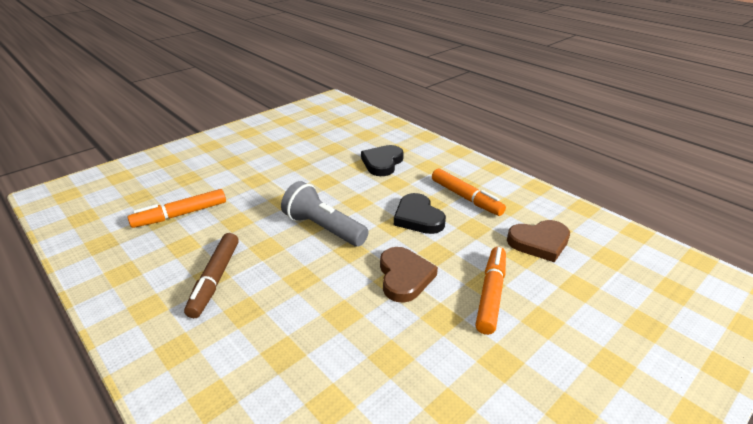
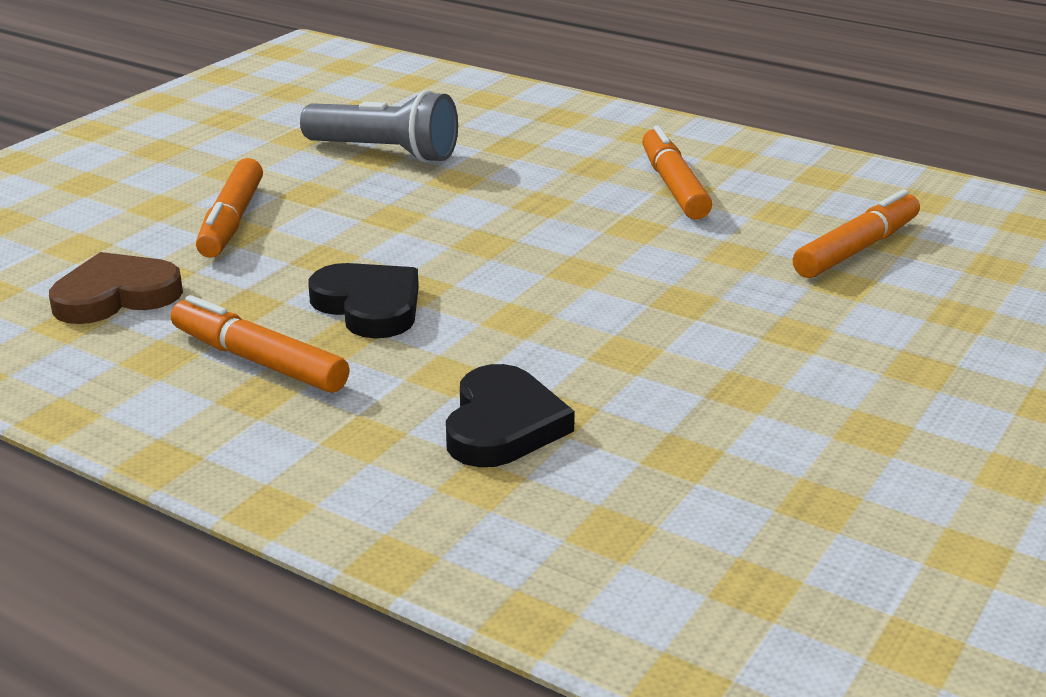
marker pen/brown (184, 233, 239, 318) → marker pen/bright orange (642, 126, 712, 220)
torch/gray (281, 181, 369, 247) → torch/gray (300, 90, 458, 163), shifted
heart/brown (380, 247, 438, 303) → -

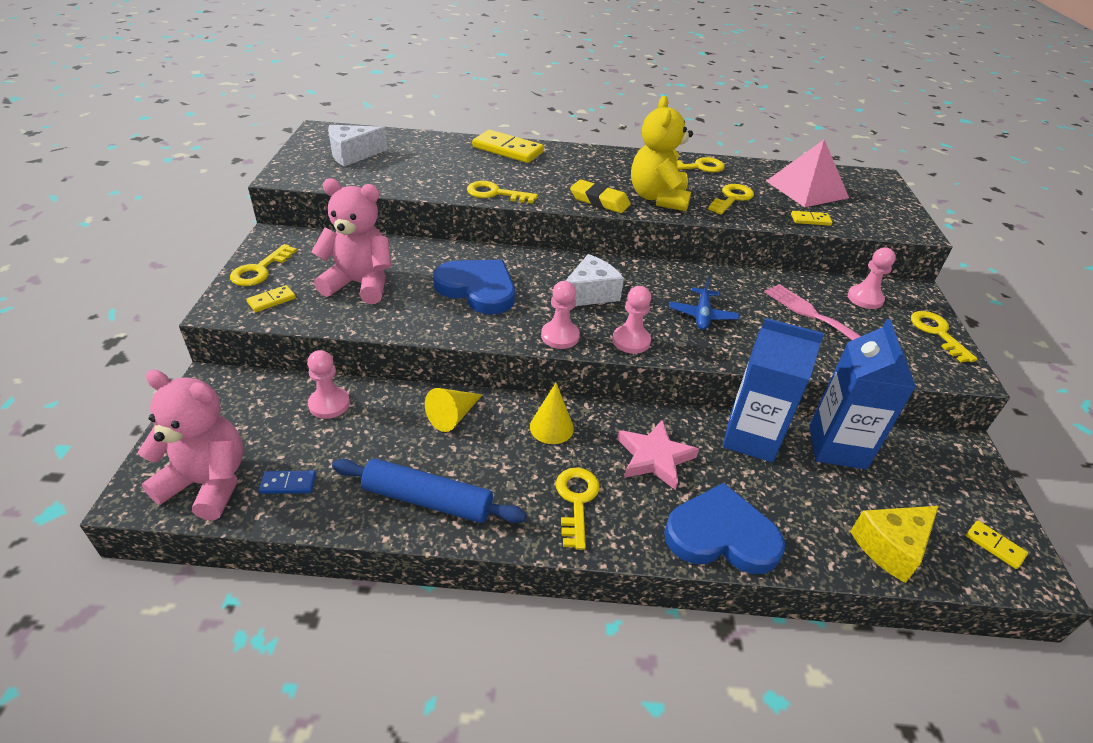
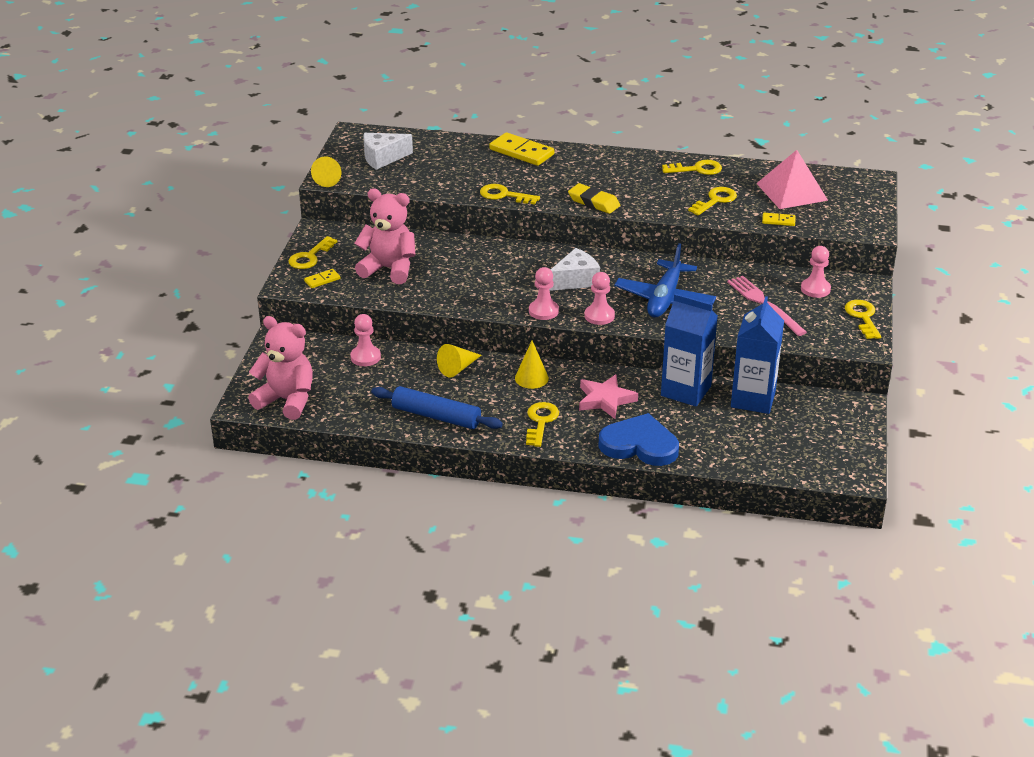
domino piece/blue (259, 471, 316, 494) → -
heart/blue (433, 260, 515, 314) → -
stuffed bear/golden (631, 96, 693, 211) → -
aeroplane/blue (669, 277, 739, 330) → aeroplane/blue (615, 243, 716, 317), x1.79
cheese/golden (850, 506, 939, 583) → -
domino piece/golden (966, 520, 1028, 569) → -
- → solid cone/golden (311, 156, 341, 187)

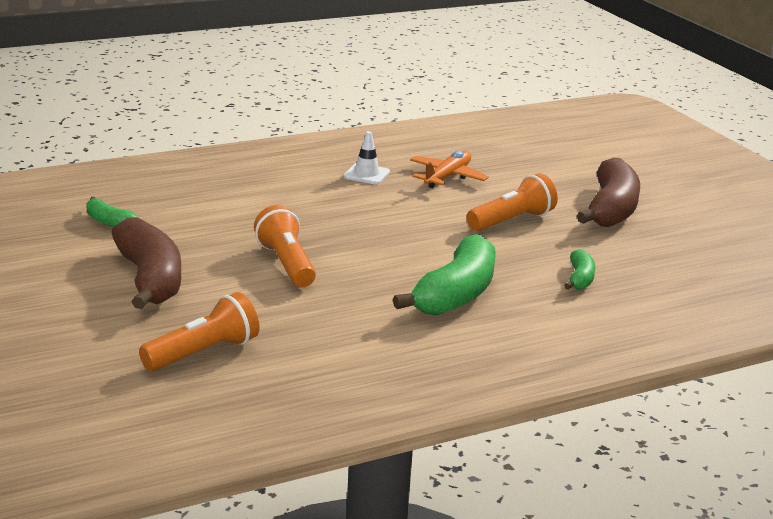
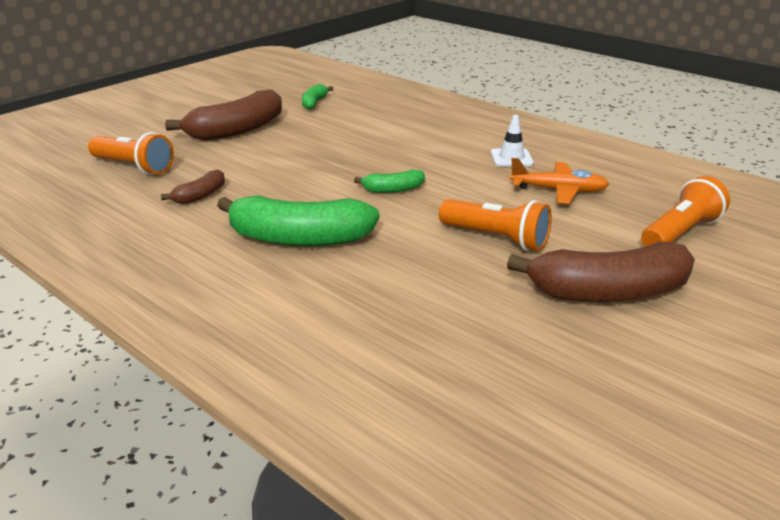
torch/bright orange (254, 205, 316, 287) → torch/bright orange (641, 176, 730, 247), shifted
banana/leaf-green (564, 249, 596, 290) → banana/leaf-green (354, 169, 425, 193), shifted
- → banana/brown (161, 170, 225, 204)

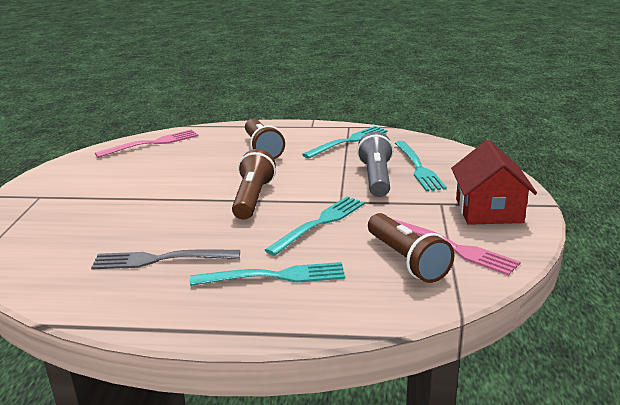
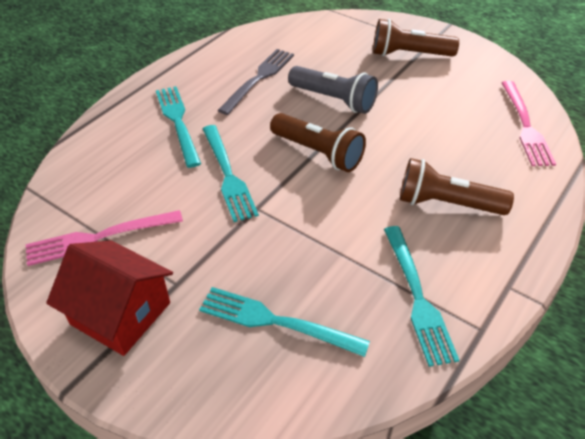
fork/teal (190, 262, 345, 286) → fork/teal (156, 86, 201, 168), 135 degrees clockwise
torch/gray (357, 132, 393, 197) → torch/gray (288, 66, 378, 114), shifted
torch/brown (368, 213, 454, 283) → torch/brown (373, 19, 459, 57), shifted

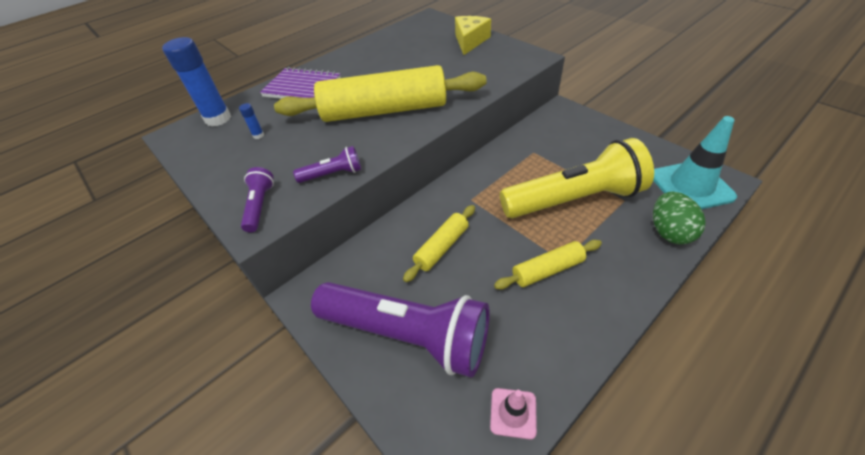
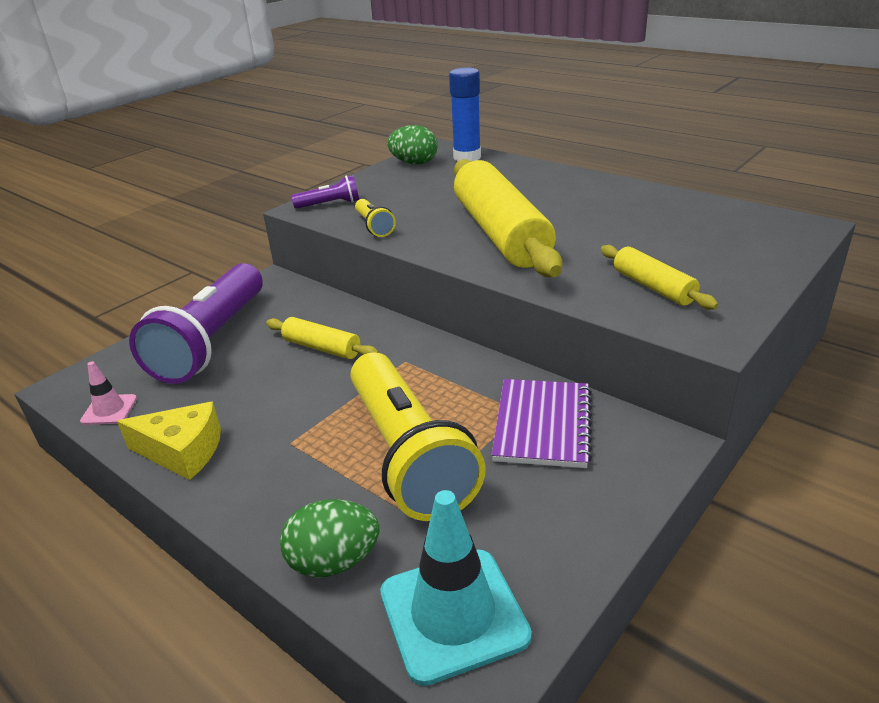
glue stick/blue (239, 103, 264, 139) → -
notepad/violet (260, 67, 341, 99) → notepad/violet (491, 379, 592, 468), shifted
torch/violet (293, 146, 361, 183) → torch/golden (355, 199, 396, 237)
cheese/golden (455, 16, 491, 55) → cheese/golden (117, 402, 221, 480), shifted
pastry roller/golden (494, 240, 602, 289) → pastry roller/golden (601, 245, 718, 310), shifted
- → toy egg/leaf-green (387, 125, 438, 165)

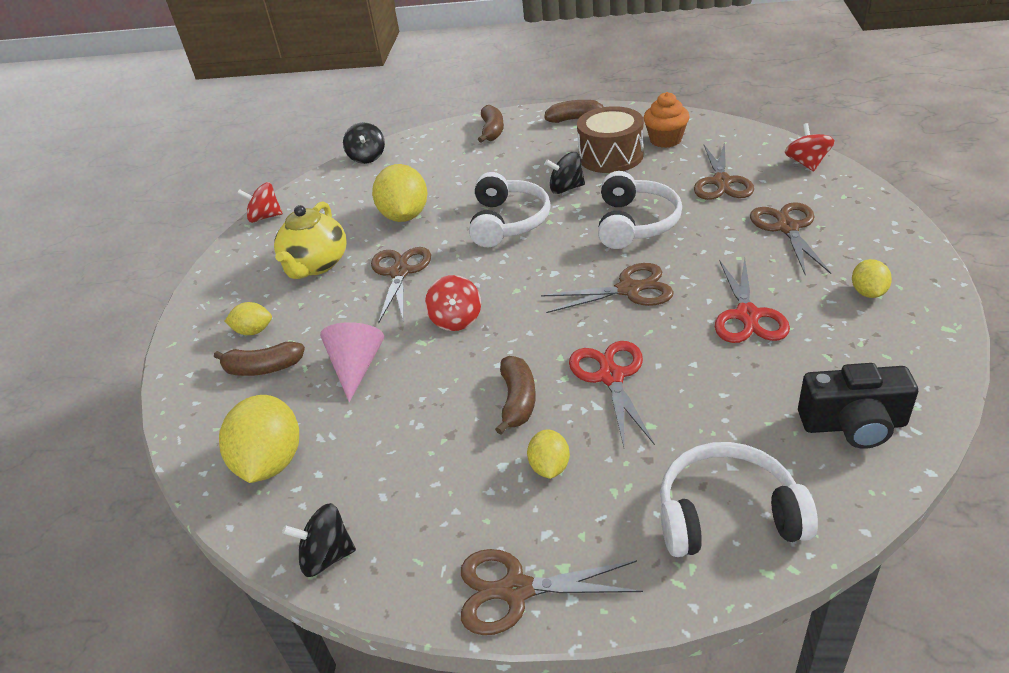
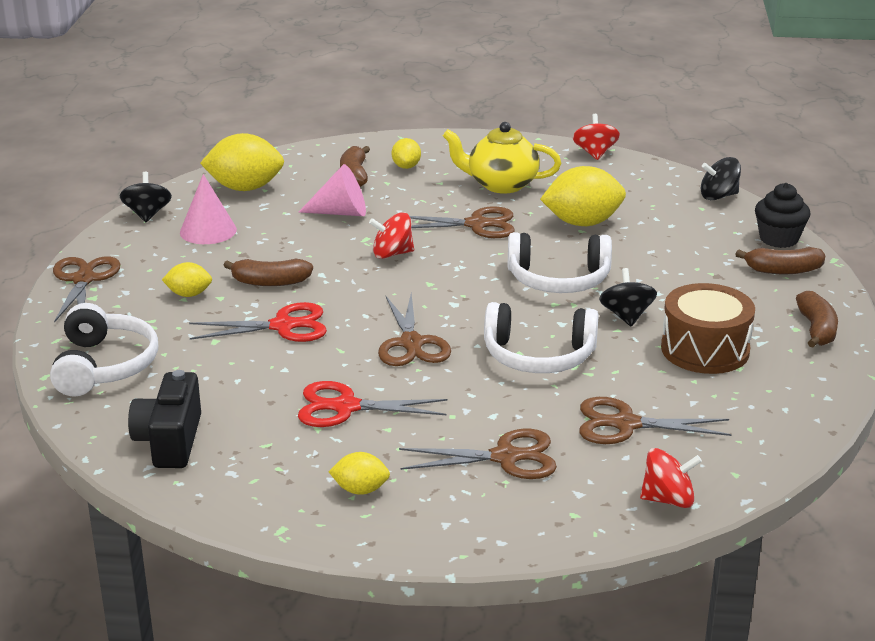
cupcake/bright orange (643, 92, 690, 148) → -
- → solid cone/pink (180, 174, 237, 244)
- → cupcake/jet-black (755, 183, 810, 248)

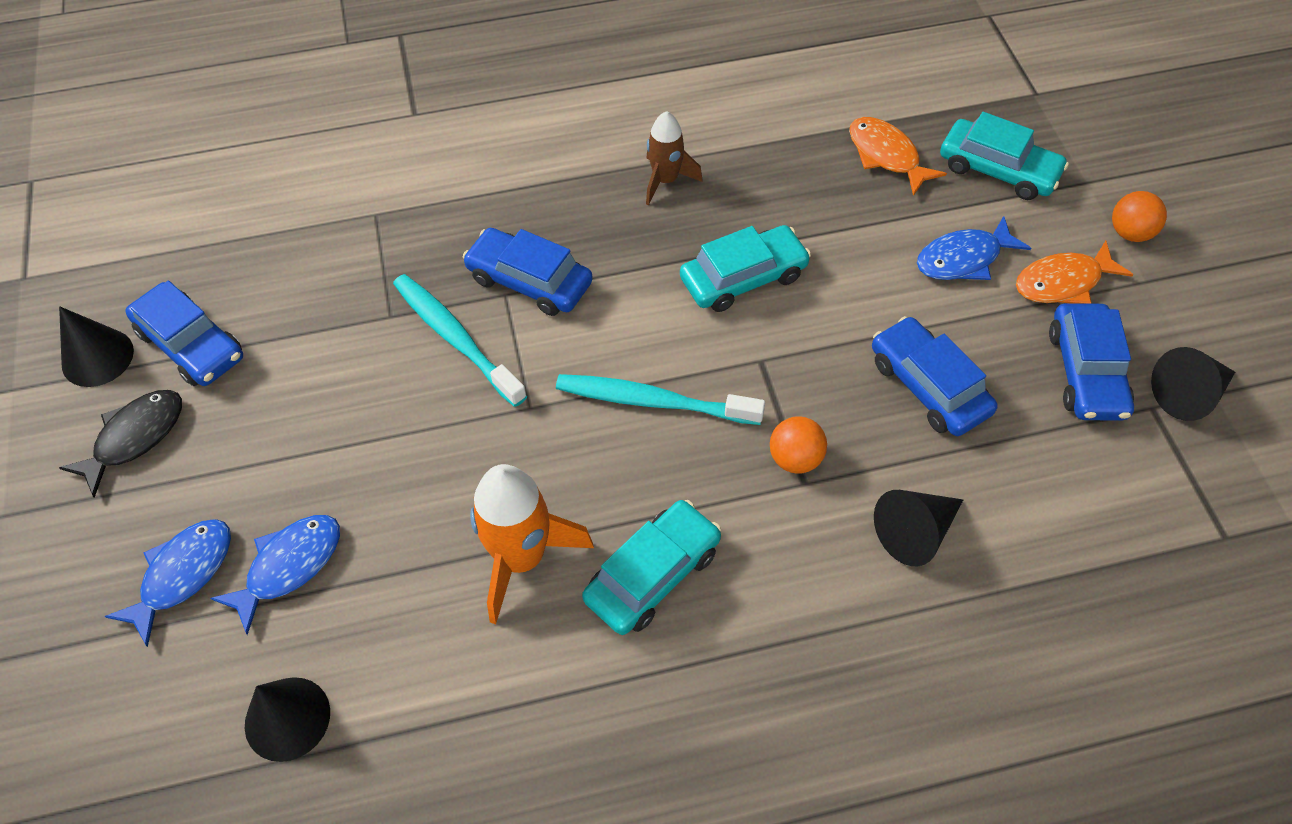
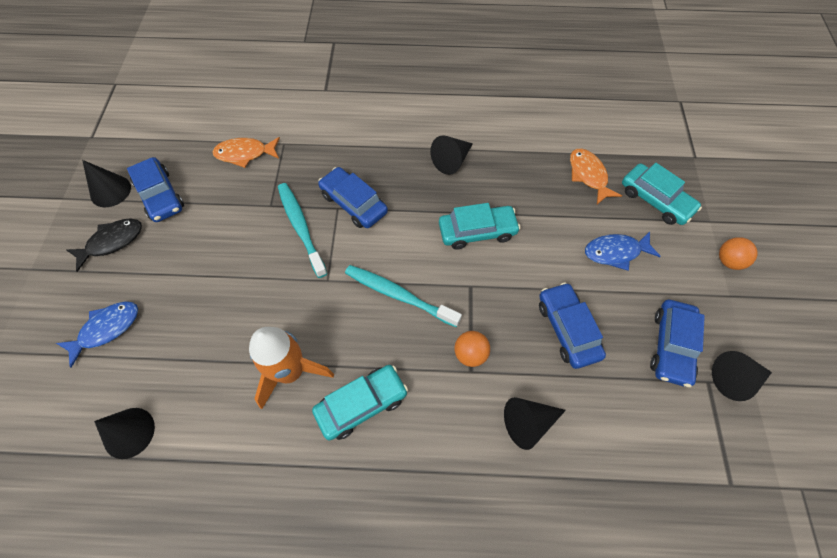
toy fish/blue (210, 515, 340, 635) → -
spaceship/brown (646, 111, 703, 205) → solid cone/jet-black (430, 135, 473, 175)
toy fish/bright orange (1016, 241, 1134, 304) → toy fish/bright orange (212, 137, 280, 168), shifted

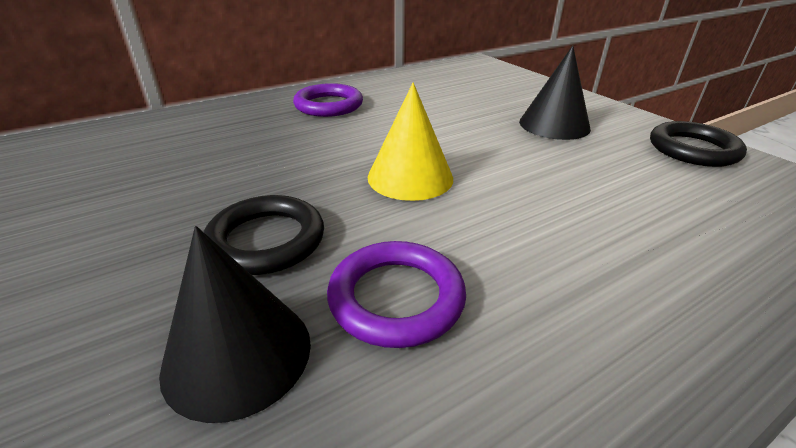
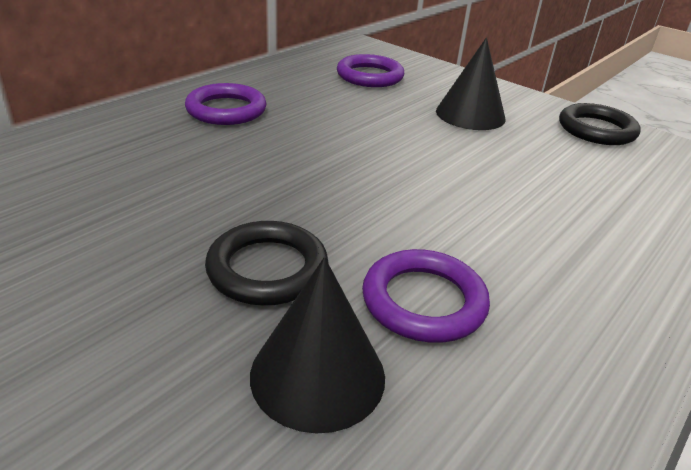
solid cone/golden (367, 82, 453, 201) → -
- → ring/violet (337, 54, 404, 87)

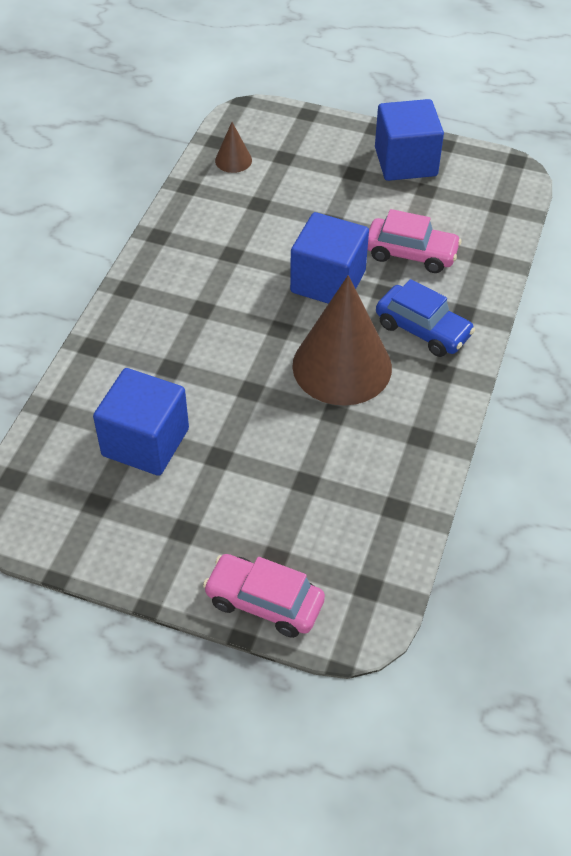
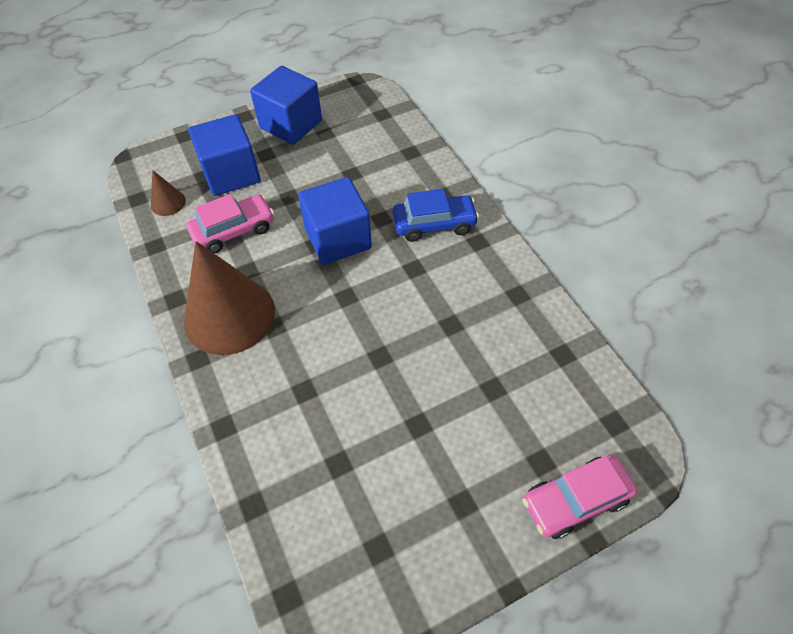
solid cube/blue (93, 368, 189, 476) → solid cube/blue (188, 114, 261, 196), shifted
solid cone/brown (292, 275, 392, 406) → solid cone/brown (184, 241, 275, 355), shifted
automobile/pink (368, 209, 462, 273) → automobile/pink (187, 194, 274, 253), shifted

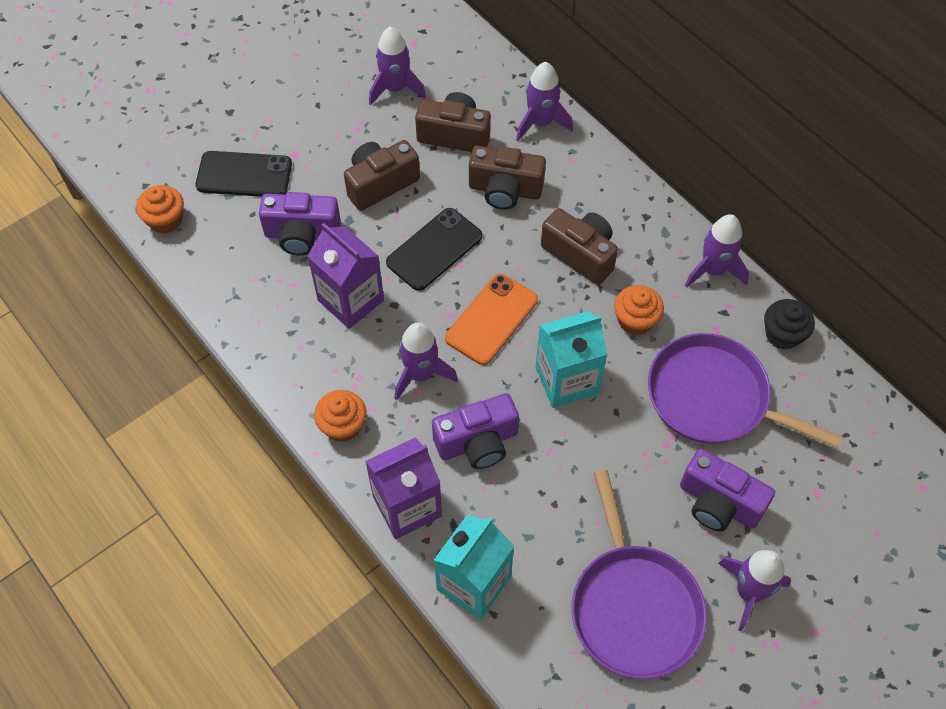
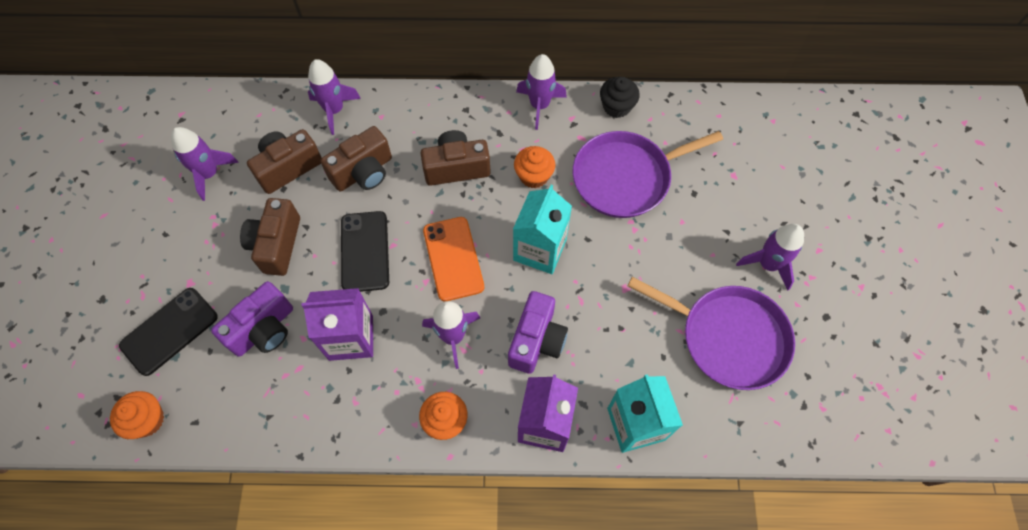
compact camera/violet (680, 449, 775, 532) → -

